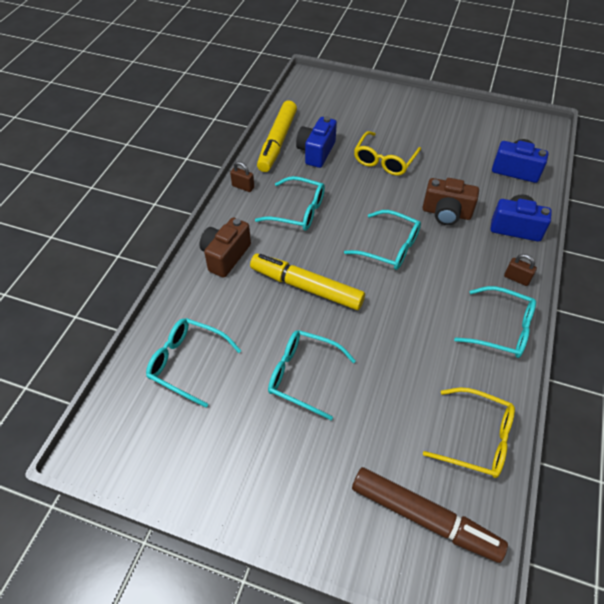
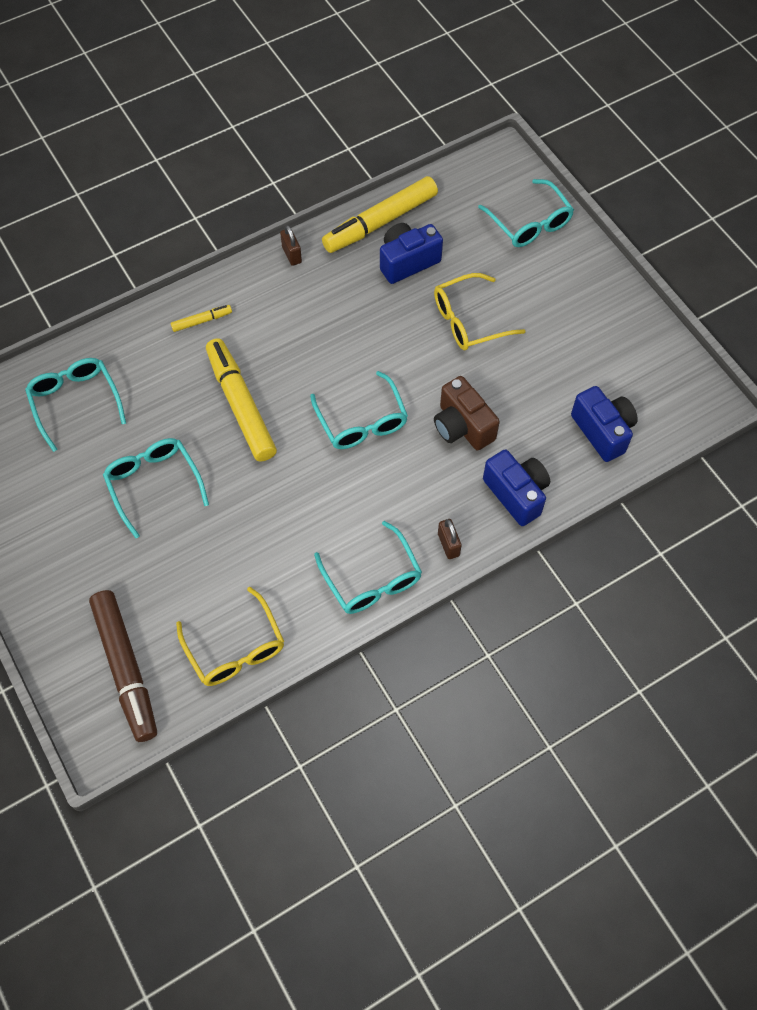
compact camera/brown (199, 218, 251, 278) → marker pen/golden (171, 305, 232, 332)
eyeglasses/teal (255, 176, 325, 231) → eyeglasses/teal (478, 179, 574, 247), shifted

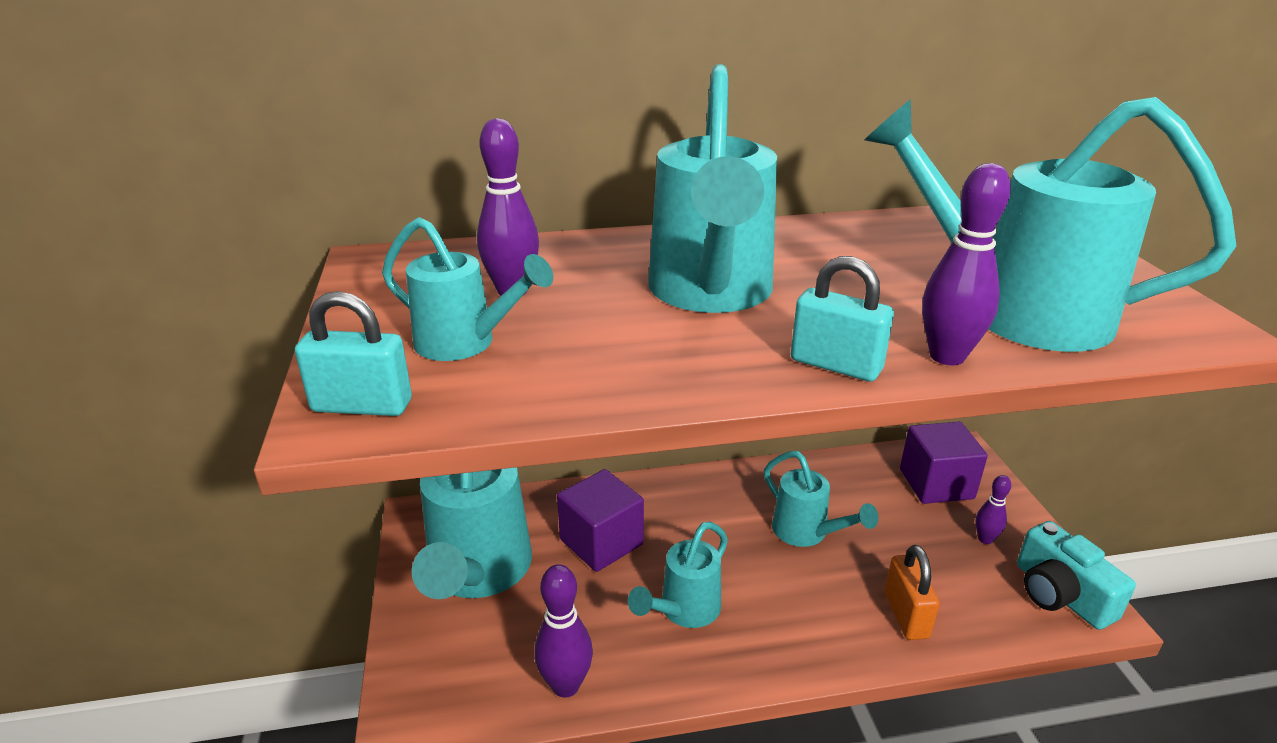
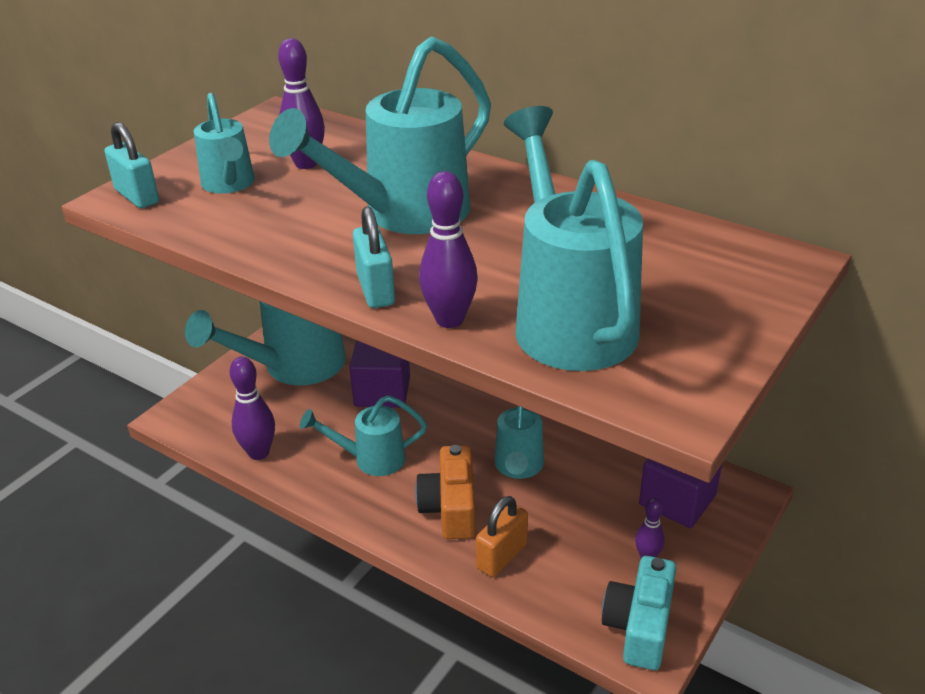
- → compact camera/bright orange (415, 445, 475, 539)

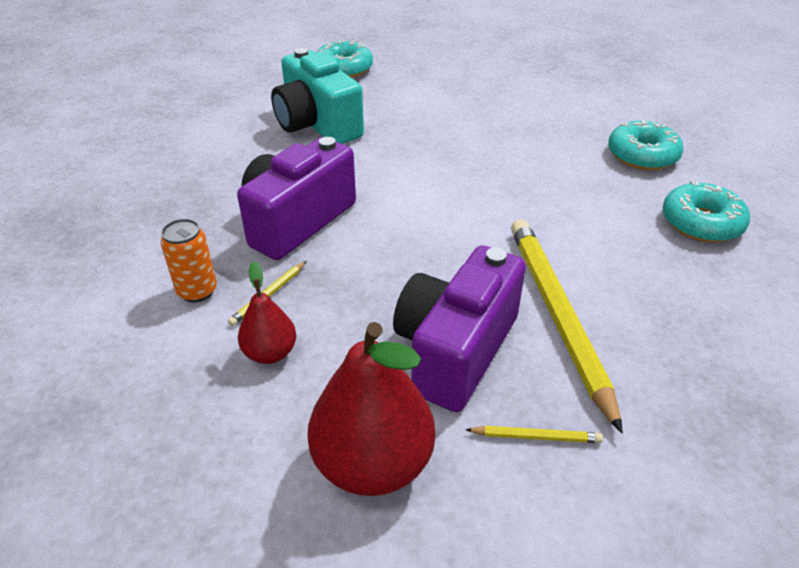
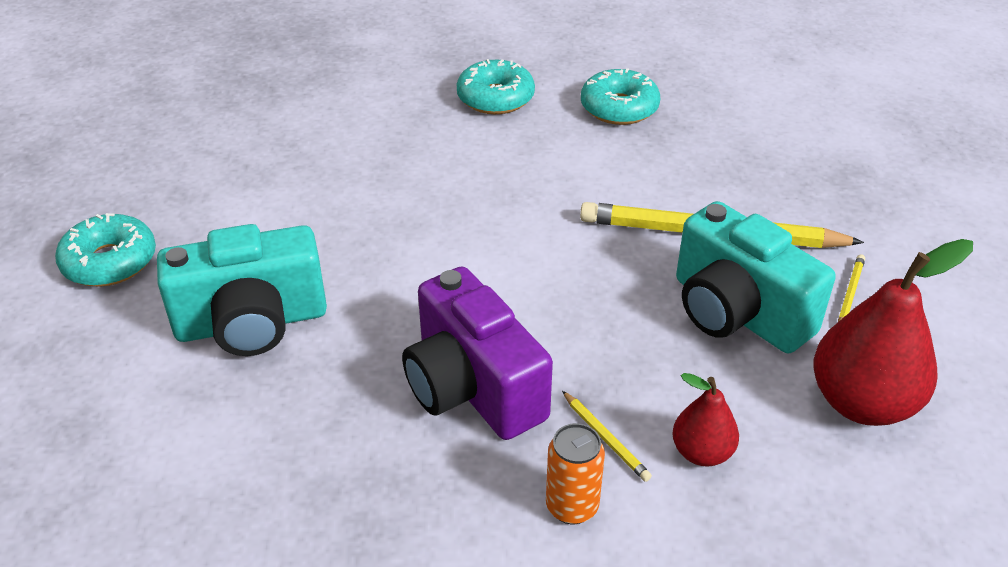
compact camera/violet (393, 246, 526, 412) → compact camera/teal (676, 201, 836, 353)

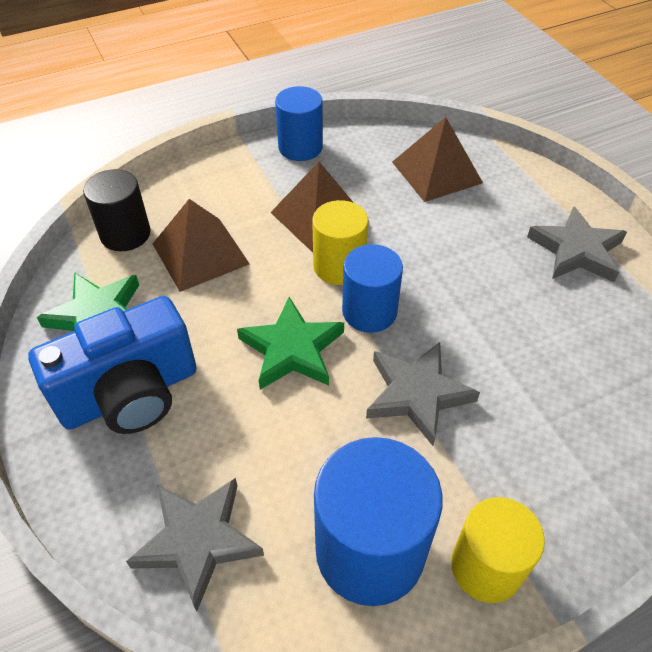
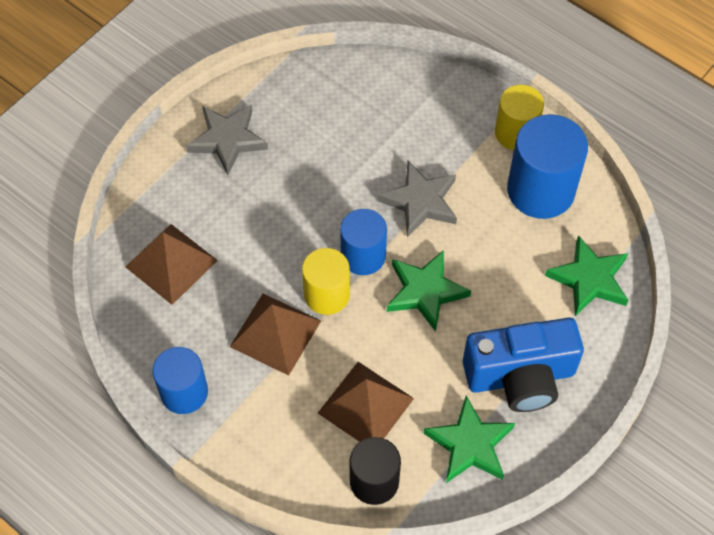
compact camera/blue (28, 296, 197, 434) → compact camera/blue (463, 318, 584, 412), 135 degrees clockwise
star shape/gray (126, 478, 264, 611) → star shape/leaf-green (545, 235, 628, 316)

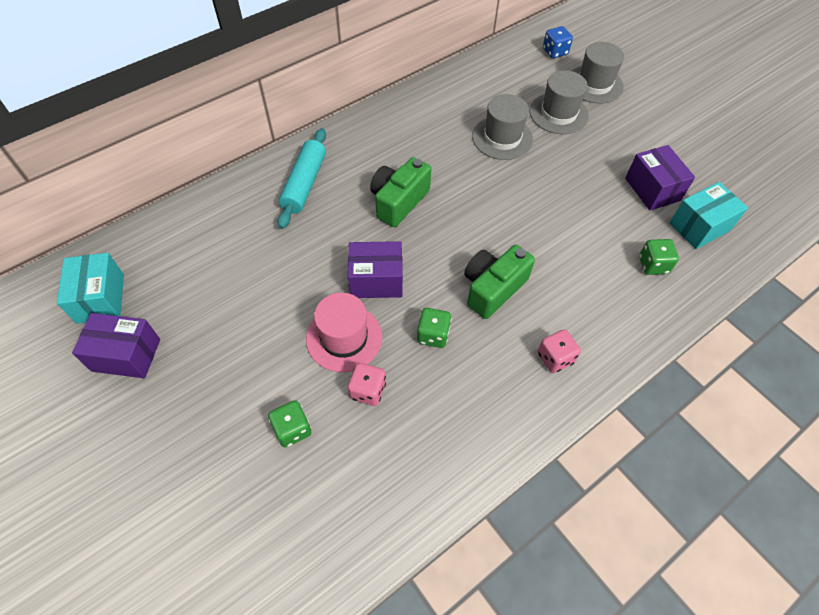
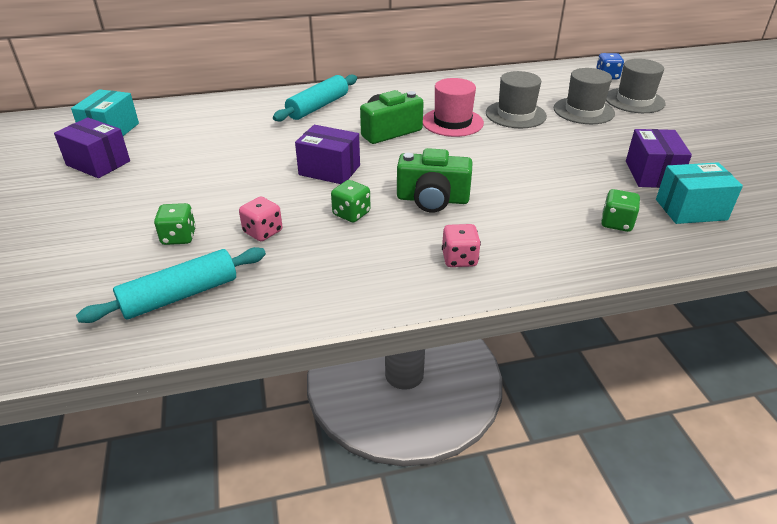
top hat/pink (306, 293, 382, 372) → top hat/pink (423, 78, 484, 137), shifted
compact camera/leaf-green (464, 245, 535, 319) → compact camera/leaf-green (397, 148, 473, 213), 150 degrees counterclockwise
- → pastry roller/teal (76, 247, 266, 323)

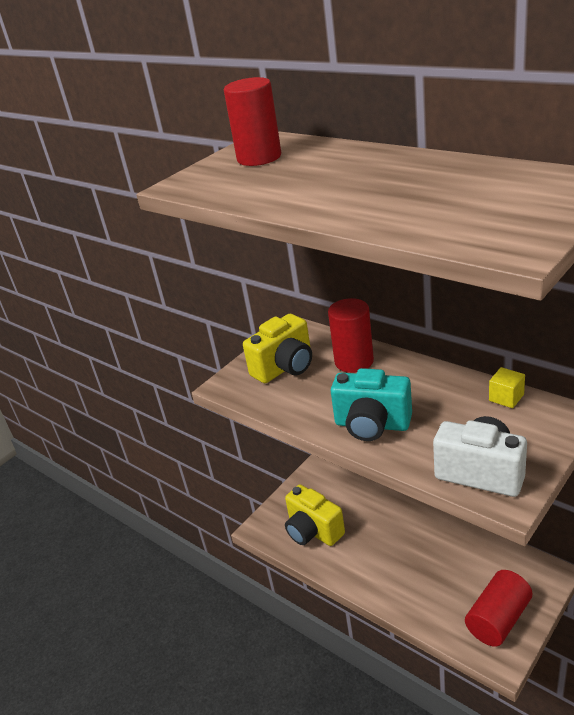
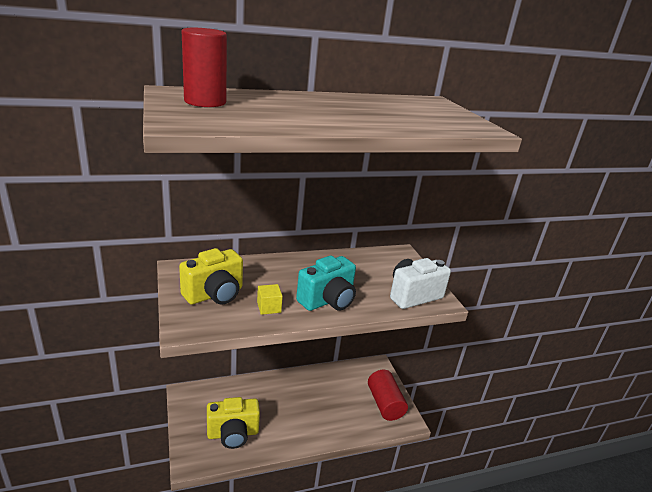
compact camera/golden (243, 314, 312, 383) → compact camera/golden (179, 248, 243, 305), 60 degrees clockwise
solid cylinder/red (328, 298, 374, 373) → -
solid cube/golden (489, 367, 525, 408) → solid cube/golden (257, 284, 283, 315), shifted

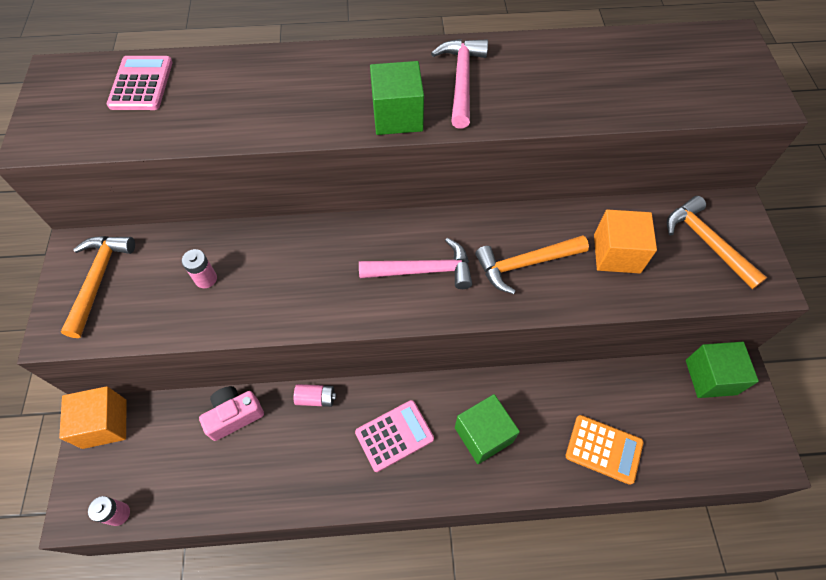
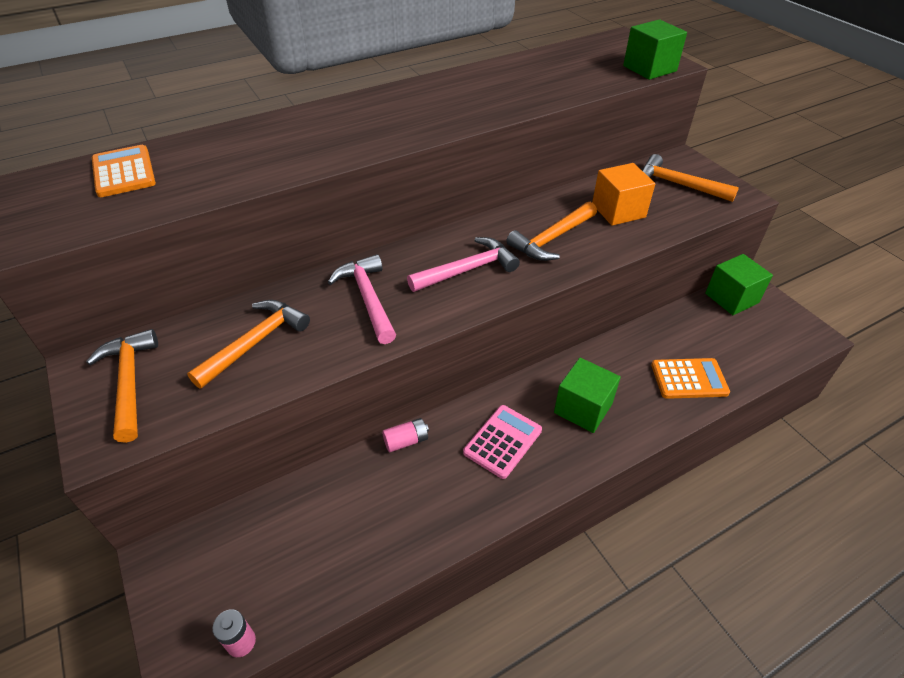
solid cube/bright orange (59, 386, 127, 449) → -
pocket calculator/pink (107, 56, 173, 110) → pocket calculator/bright orange (92, 145, 156, 197)
power cell/pink (182, 249, 217, 288) → carpenter's hammer/bright orange (187, 300, 310, 389)
compact camera/pink (199, 386, 264, 441) → -
solid cube/leaf-green (370, 61, 424, 135) → solid cube/leaf-green (623, 19, 687, 80), shifted
carpenter's hammer/pink (431, 39, 488, 129) → carpenter's hammer/pink (328, 254, 396, 344), shifted

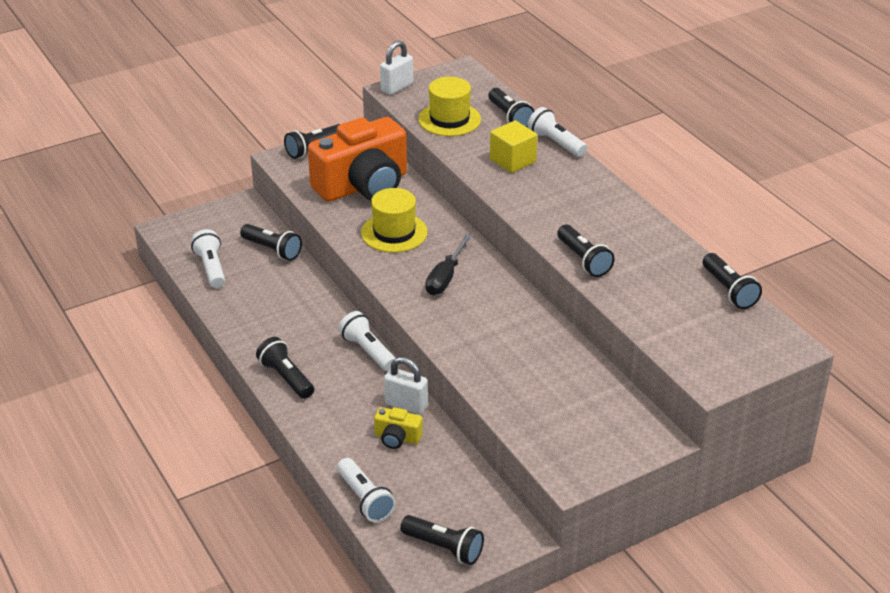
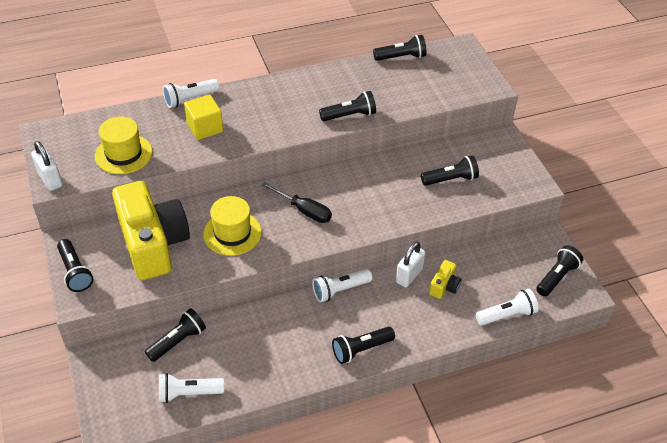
compact camera/bright orange (308, 117, 407, 202) → compact camera/golden (112, 181, 190, 280)
torch/jet-black (488, 88, 534, 128) → torch/jet-black (421, 155, 479, 186), shifted

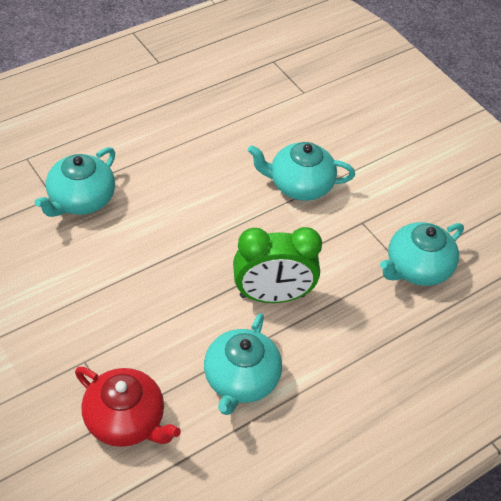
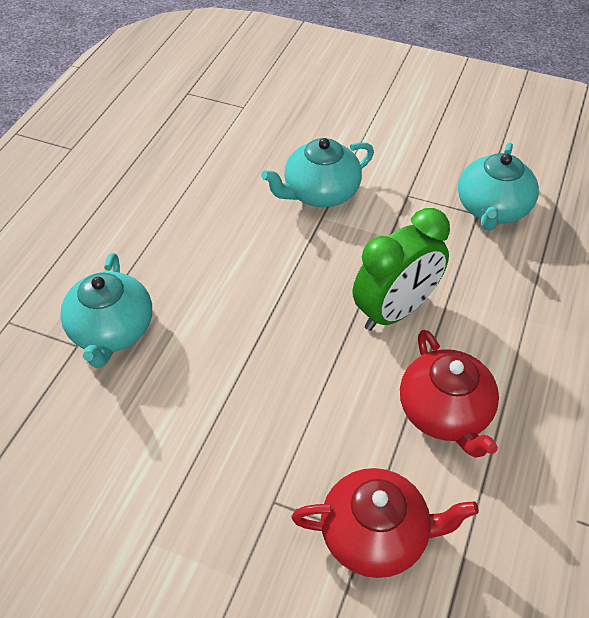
china teapot/teal (204, 313, 282, 415) → china teapot/red (400, 330, 499, 458)

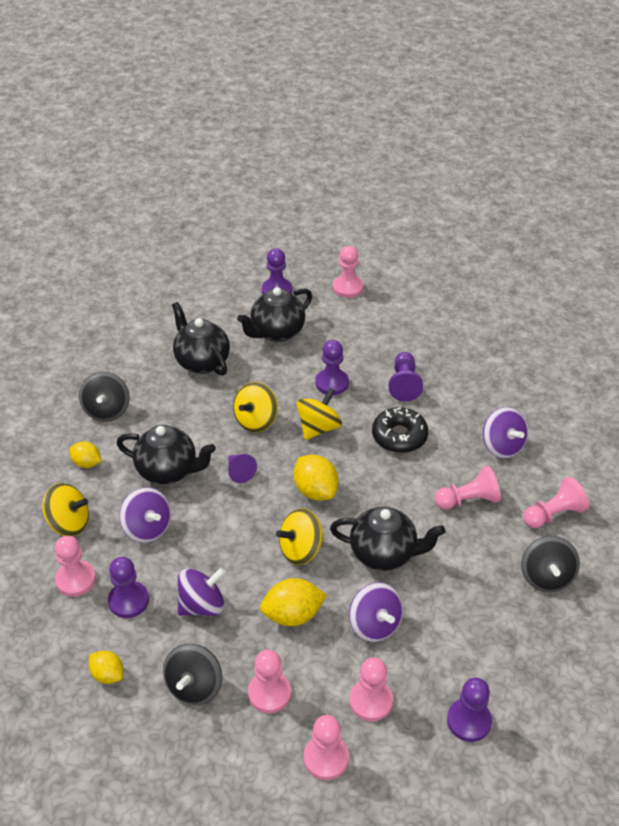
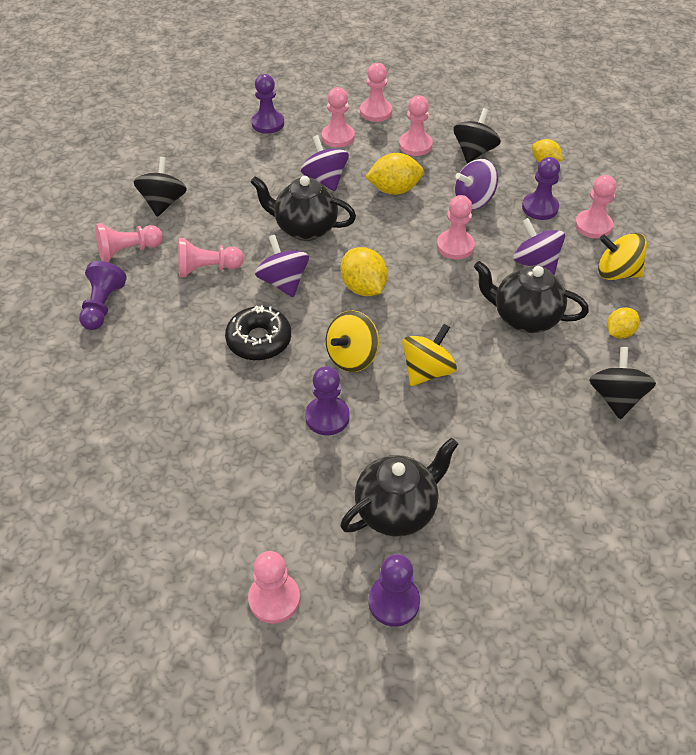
citrus fruit/golden (69, 442, 101, 468) → citrus fruit/golden (607, 307, 640, 339), 75 degrees counterclockwise
china teapot/jet-black (172, 302, 230, 376) → -
solid cone/violet (228, 454, 257, 483) → -
whirligig/golden (276, 508, 324, 565) → -
game pawn/violet (389, 352, 423, 402) → game pawn/violet (79, 261, 127, 330), shifted
whirligig/violet (483, 407, 528, 459) → whirligig/violet (255, 235, 309, 297), shifted
- → game pawn/pink (437, 195, 475, 259)

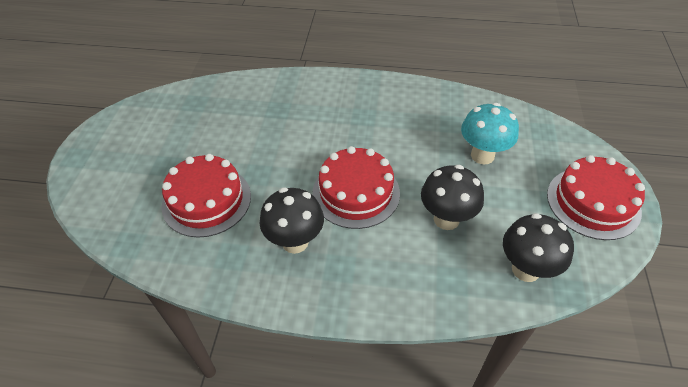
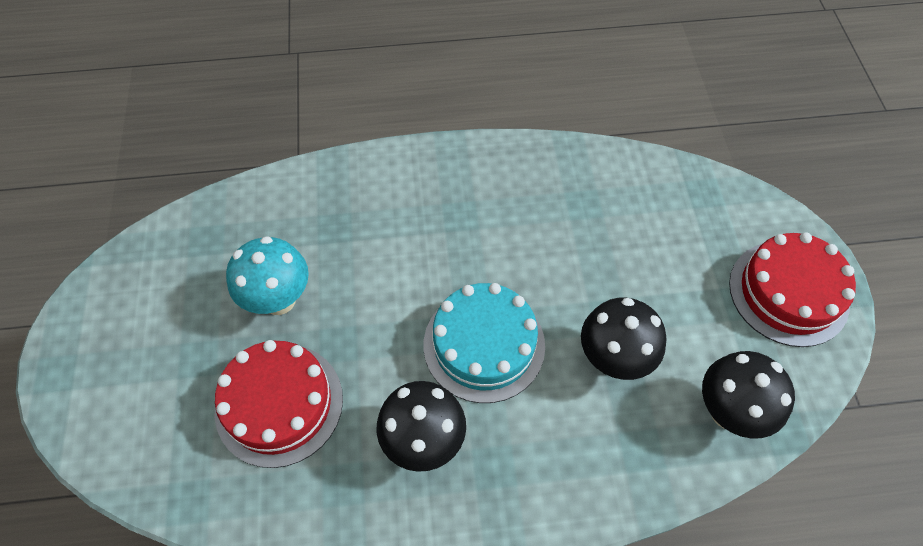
cake/red (312, 146, 400, 229) → cake/teal (424, 283, 545, 403)
fungus/teal (461, 103, 519, 164) → fungus/teal (226, 236, 309, 315), shifted

